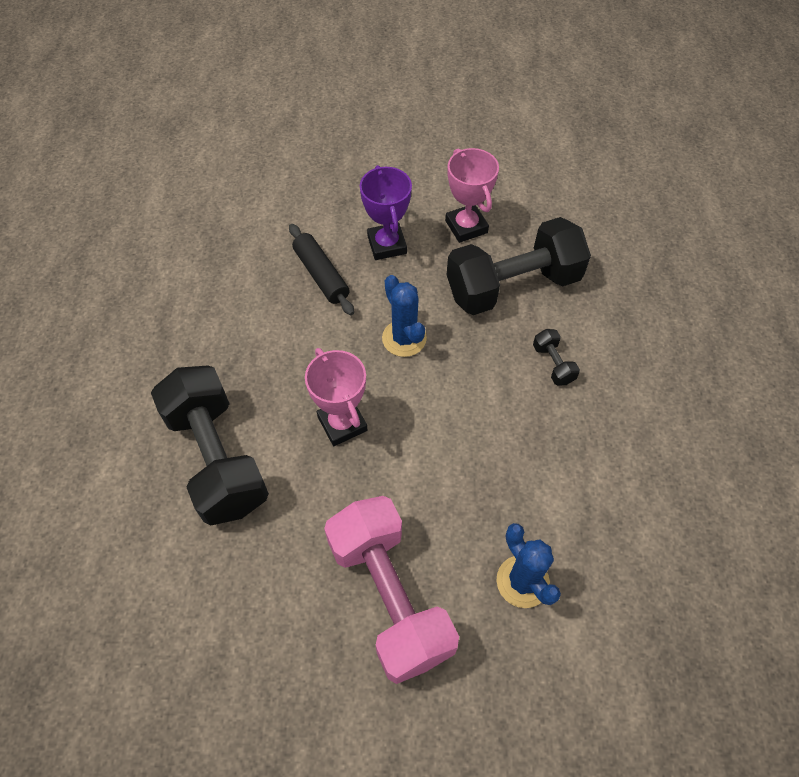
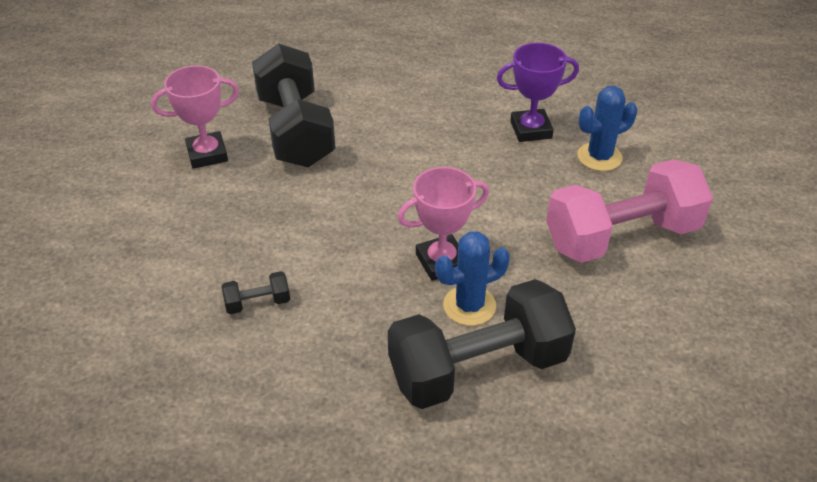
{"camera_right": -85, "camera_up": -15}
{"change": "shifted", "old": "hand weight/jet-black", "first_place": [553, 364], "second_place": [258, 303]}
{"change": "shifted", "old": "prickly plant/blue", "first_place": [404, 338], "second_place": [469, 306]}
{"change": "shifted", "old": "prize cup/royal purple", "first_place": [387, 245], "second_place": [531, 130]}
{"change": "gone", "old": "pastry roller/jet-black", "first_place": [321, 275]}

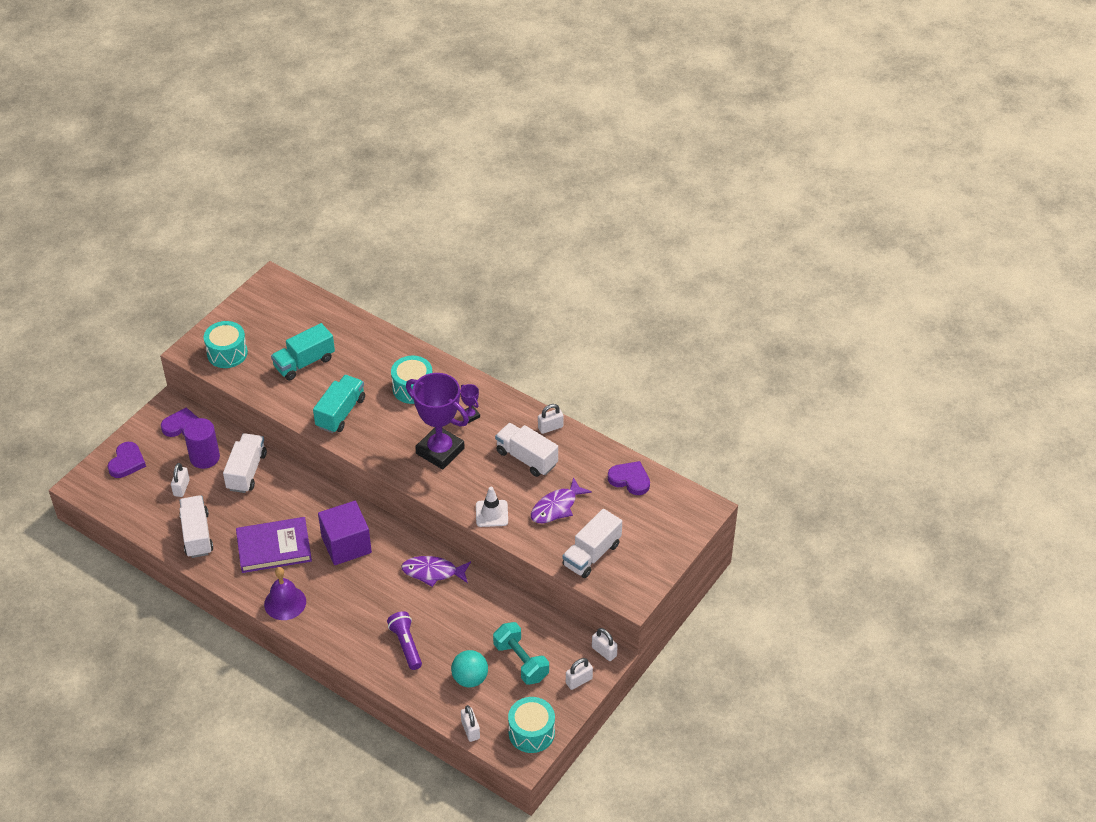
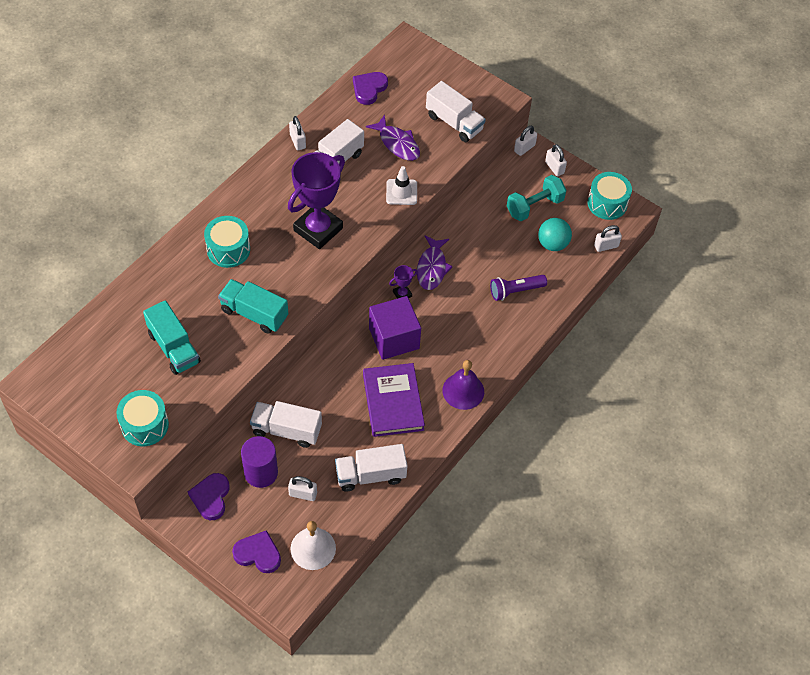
{"camera_right": -90, "camera_up": 10}
{"change": "new", "new": "hand bell/white", "second_place": [313, 548]}
{"change": "shifted", "old": "prize cup/royal purple", "first_place": [470, 416], "second_place": [402, 294]}

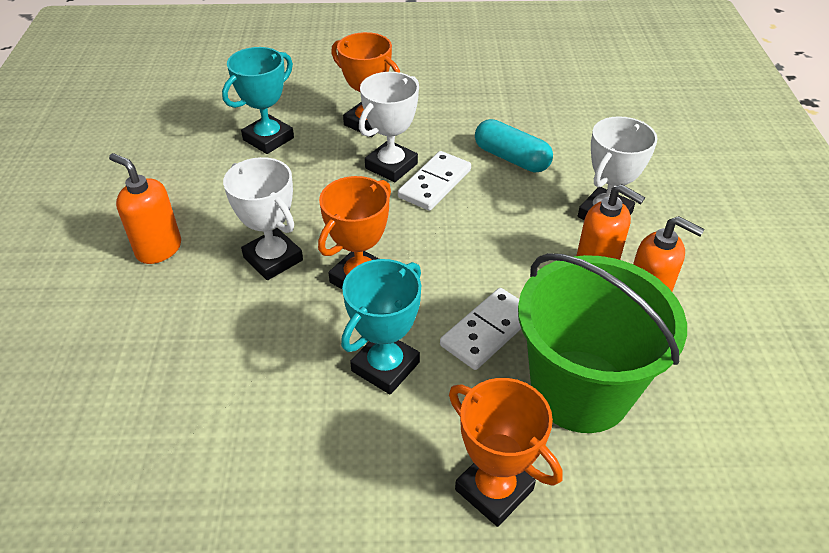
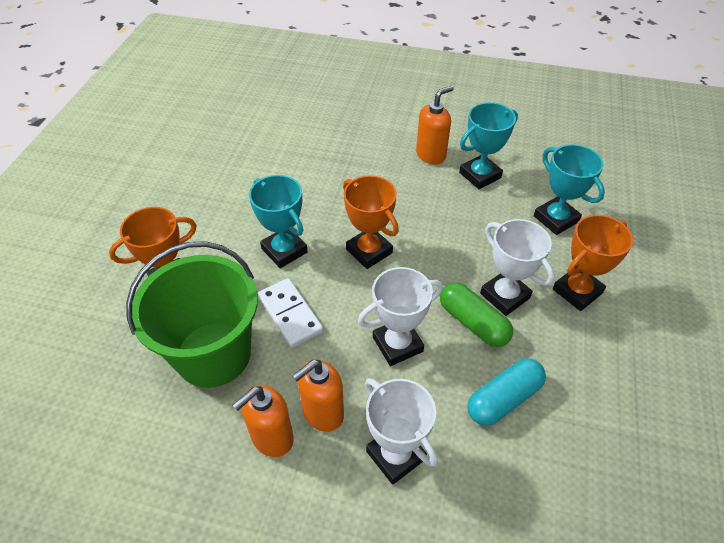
{"camera_right": 105, "camera_up": 5}
{"change": "shifted", "old": "prize cup/white", "first_place": [273, 259], "second_place": [397, 344]}
{"change": "swapped", "old": "domino/white", "new": "capsule/leaf-green", "first_place": [435, 184], "second_place": [473, 323]}
{"change": "new", "new": "prize cup/aqua", "second_place": [480, 175]}

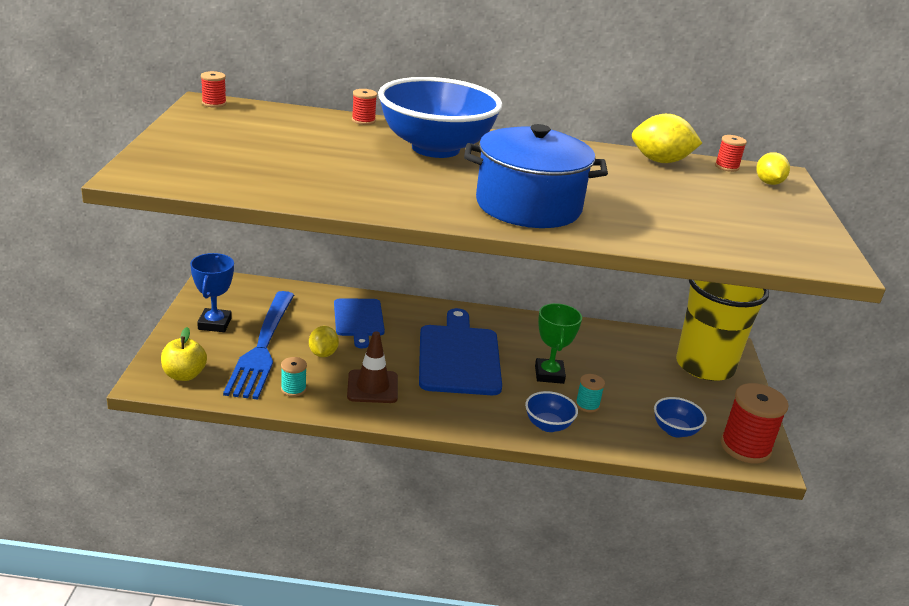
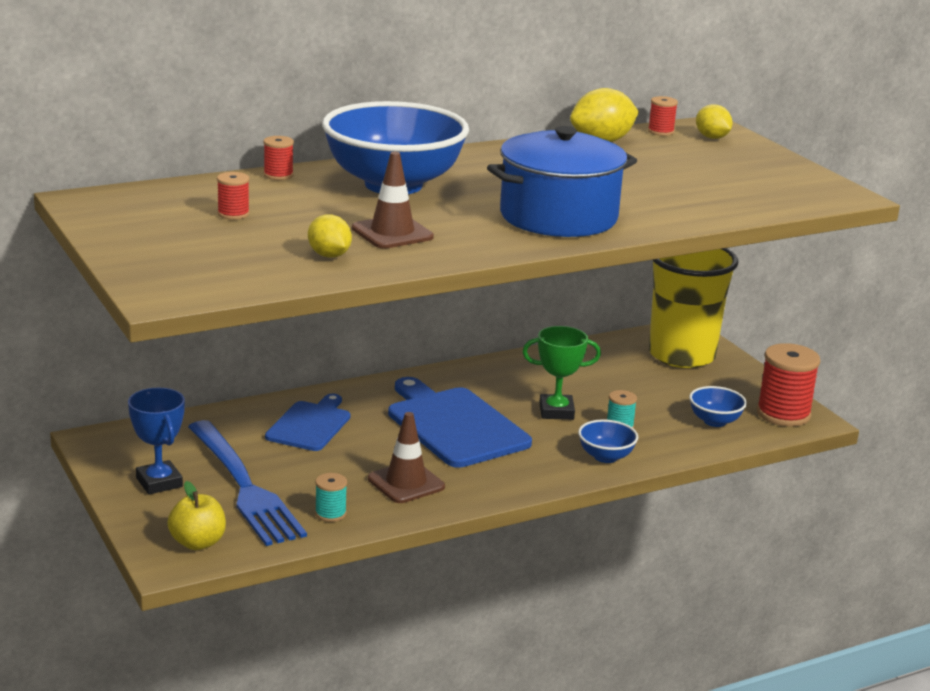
{"camera_right": -30, "camera_up": -5}
{"change": "shifted", "old": "reel of thread/scarlet", "first_place": [214, 103], "second_place": [233, 214]}
{"change": "rotated", "old": "cutting board/blue", "first_place": [359, 320], "second_place": [310, 425], "degrees": -120}
{"change": "shifted", "old": "toy lemon/golden", "first_place": [323, 354], "second_place": [329, 255]}
{"change": "new", "new": "traffic cone/russet", "second_place": [392, 233]}
{"change": "rotated", "old": "prize cup/leaf-green", "first_place": [549, 374], "second_place": [556, 411], "degrees": -60}

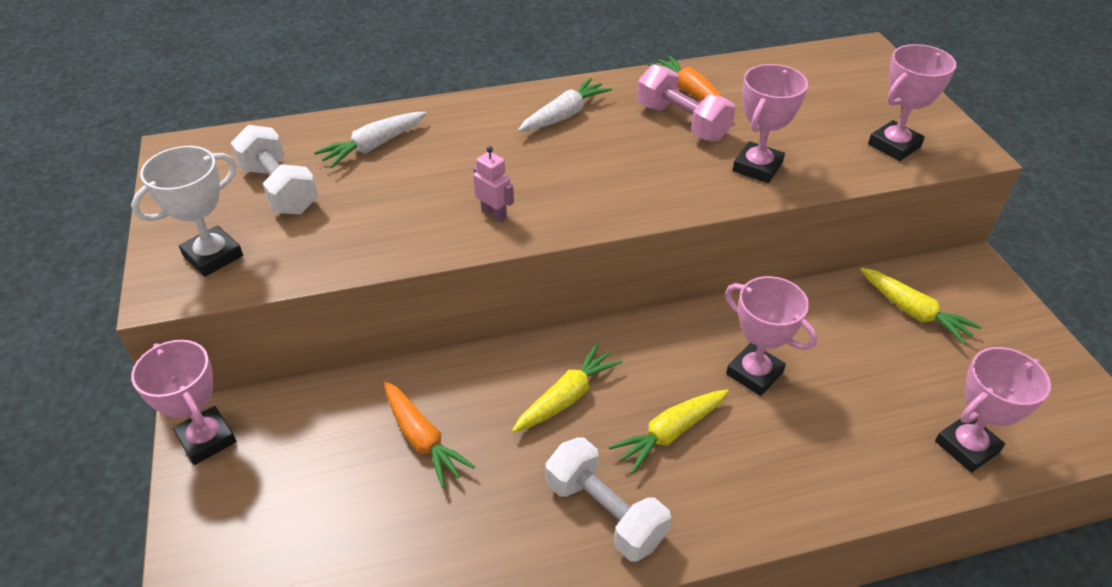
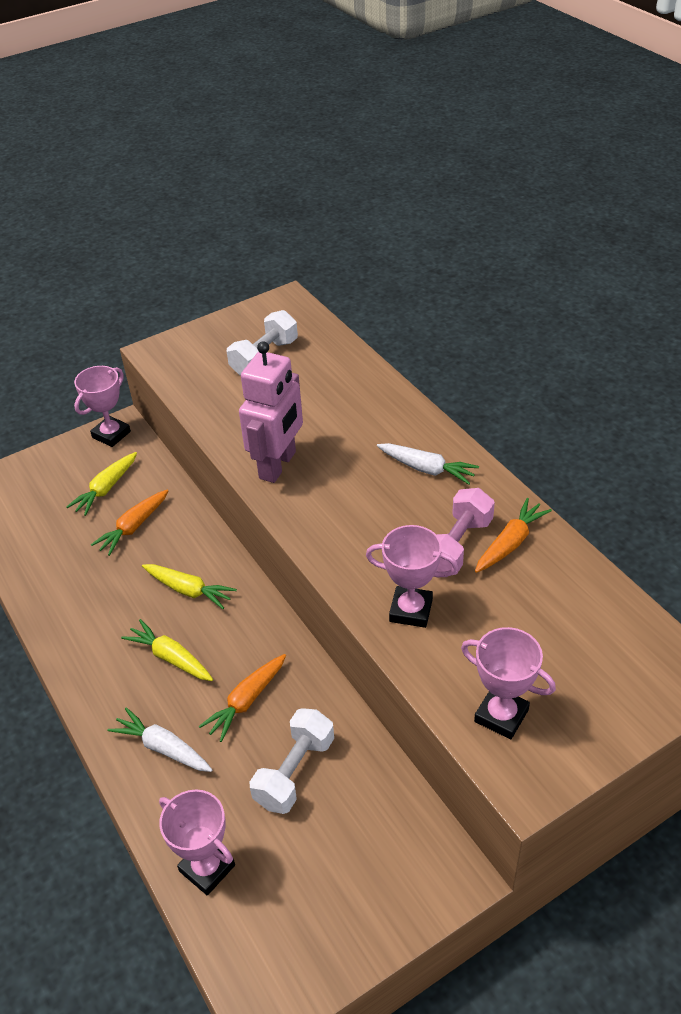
{"camera_right": 75, "camera_up": 0}
{"change": "shifted", "old": "toy carrot/golden", "first_place": [913, 312], "second_place": [106, 489]}
{"change": "shifted", "old": "toy carrot/white", "first_place": [373, 146], "second_place": [163, 748]}
{"change": "swapped", "old": "prize cup/rosy", "new": "toy carrot/orange-coloured", "first_place": [754, 373], "second_place": [246, 701]}
{"change": "scaled", "old": "toy robot/rosy", "first_place": [494, 214], "second_place": [278, 465], "factor": 2.32}
{"change": "shifted", "old": "hand weight/white", "first_place": [604, 512], "second_place": [295, 772]}
{"change": "gone", "old": "prize cup/white", "first_place": [213, 256]}

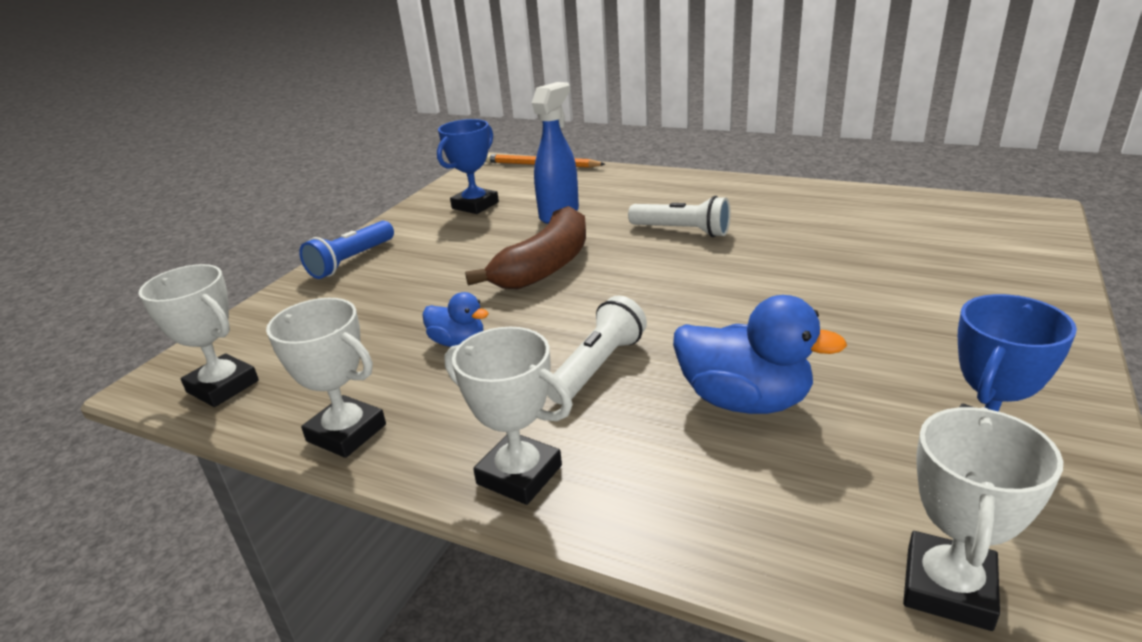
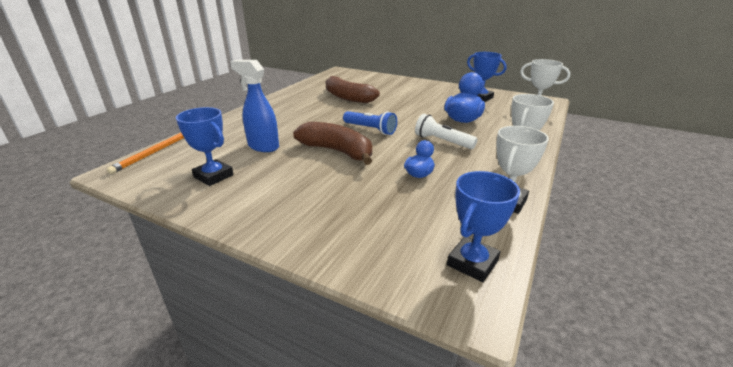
{"camera_right": -90, "camera_up": 0}
{"change": "new", "new": "banana/russet", "second_place": [347, 97]}
{"change": "shifted", "old": "pocket torch/blue", "first_place": [351, 261], "second_place": [370, 129]}
{"change": "repainted", "old": "prize cup/white", "new": "prize cup/blue", "first_place": [223, 386], "second_place": [472, 263]}
{"change": "gone", "old": "pocket torch/white", "first_place": [682, 231]}

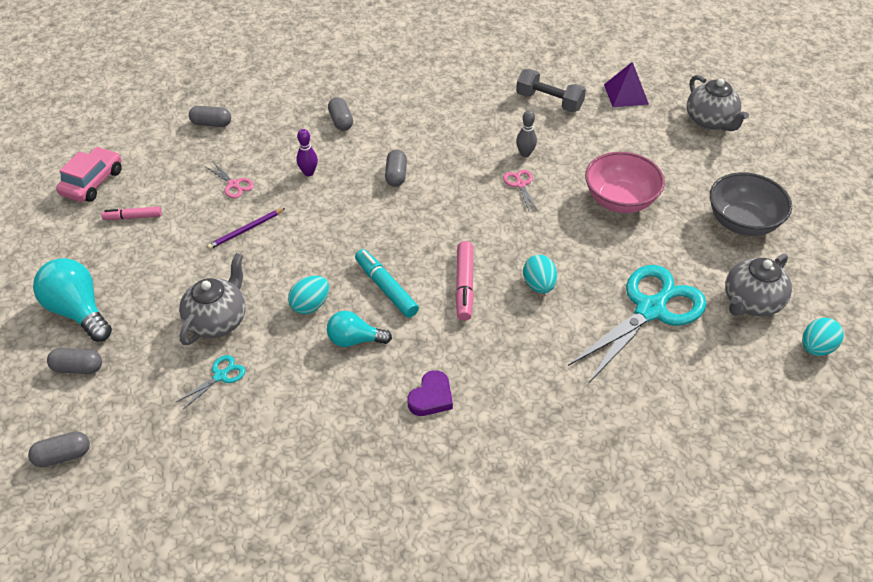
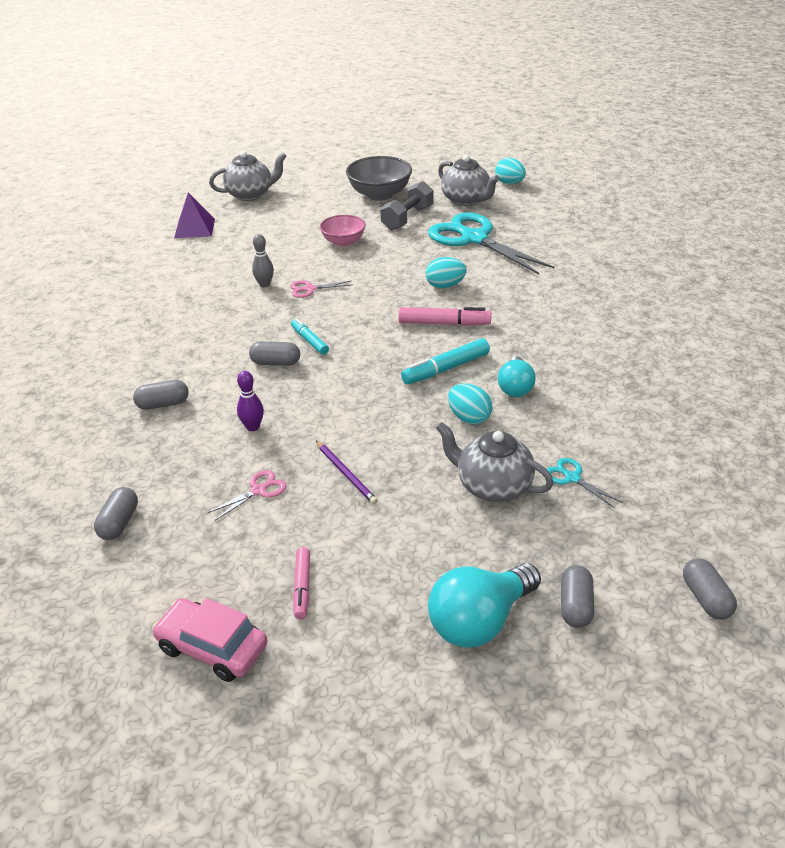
{"camera_right": -85, "camera_up": -10}
{"change": "new", "new": "marker pen/aqua", "second_place": [310, 341]}
{"change": "scaled", "old": "deep dish/rosy", "first_place": [620, 200], "second_place": [343, 242], "factor": 0.64}
{"change": "shifted", "old": "hand weight/ash-grey", "first_place": [549, 102], "second_place": [407, 218]}
{"change": "gone", "old": "love heart/royal purple", "first_place": [431, 397]}

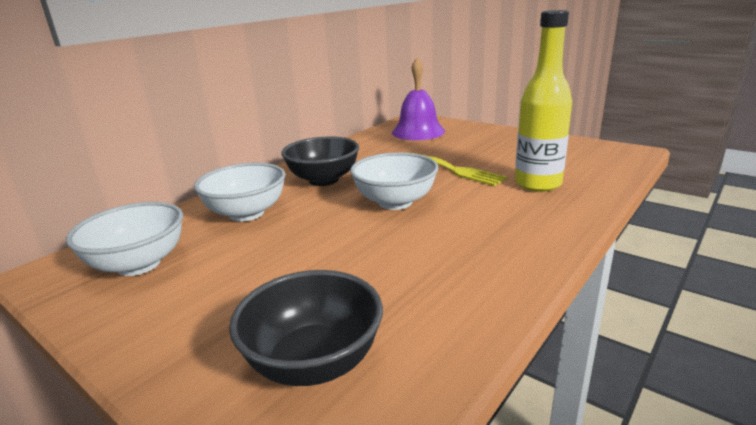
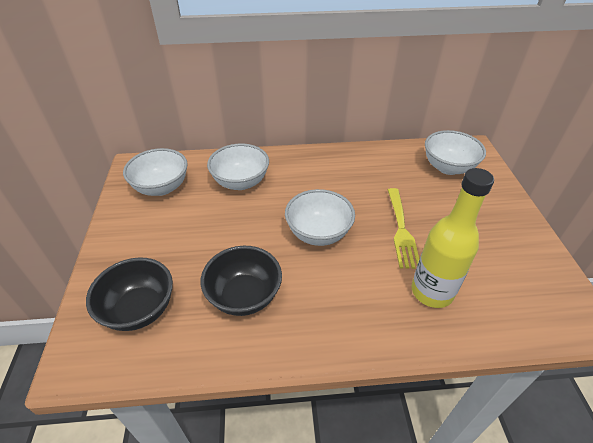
{"camera_right": 45, "camera_up": 20}
{"change": "shifted", "old": "deep dish/jet-black", "first_place": [323, 180], "second_place": [244, 296]}
{"change": "swapped", "old": "hand bell/royal purple", "new": "deep dish/white", "first_place": [418, 132], "second_place": [448, 167]}

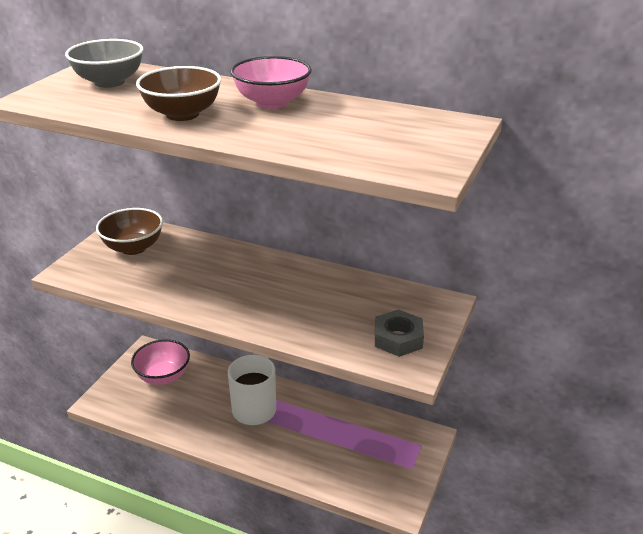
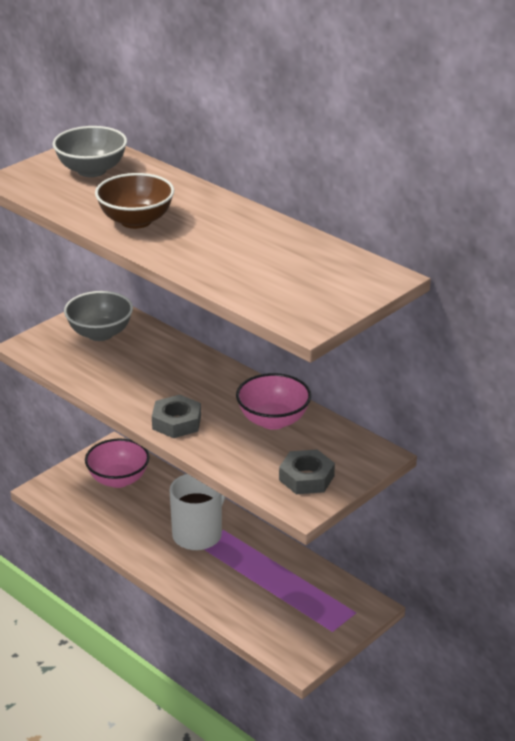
{"camera_right": 20, "camera_up": 0}
{"change": "repainted", "old": "deep dish/russet", "new": "deep dish/ash-grey", "first_place": [133, 248], "second_place": [100, 333]}
{"change": "new", "new": "nut/ash-grey", "second_place": [176, 422]}
{"change": "shifted", "old": "deep dish/rosy", "first_place": [272, 102], "second_place": [273, 420]}

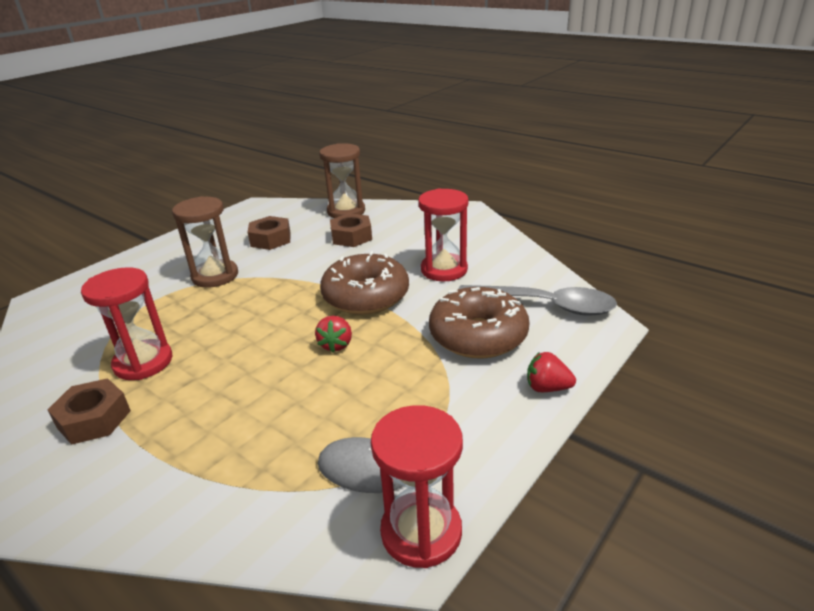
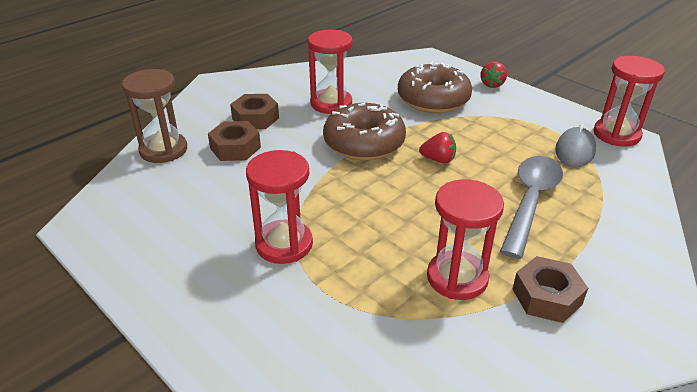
{"camera_right": -85, "camera_up": 5}
{"change": "shifted", "old": "nut/russet", "first_place": [271, 239], "second_place": [255, 118]}
{"change": "repainted", "old": "sand timer/russet", "new": "sand timer/scarlet", "first_place": [215, 276], "second_place": [284, 244]}
{"change": "shifted", "old": "tablespoon/ash-grey", "first_place": [545, 305], "second_place": [530, 201]}

